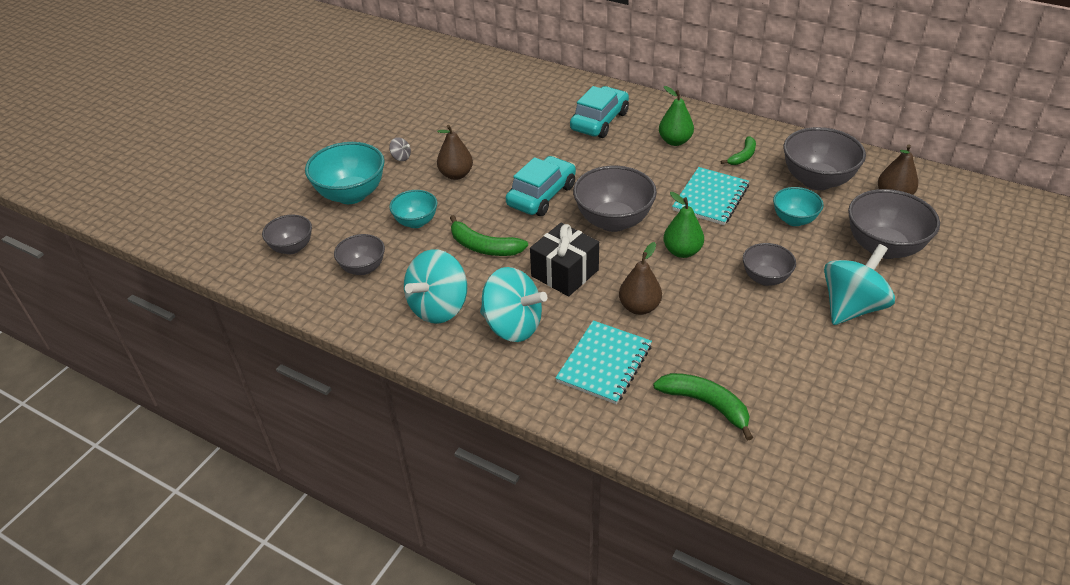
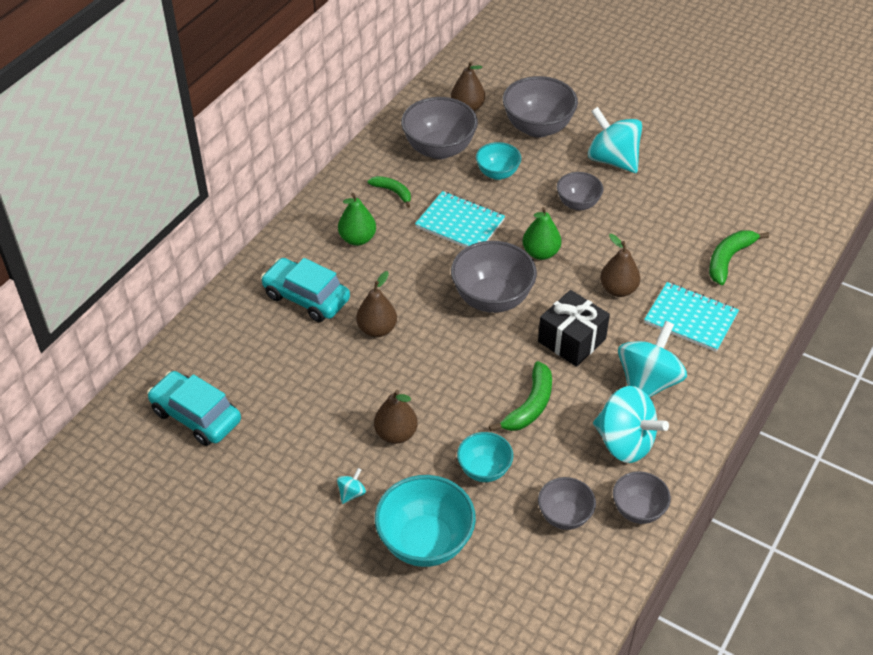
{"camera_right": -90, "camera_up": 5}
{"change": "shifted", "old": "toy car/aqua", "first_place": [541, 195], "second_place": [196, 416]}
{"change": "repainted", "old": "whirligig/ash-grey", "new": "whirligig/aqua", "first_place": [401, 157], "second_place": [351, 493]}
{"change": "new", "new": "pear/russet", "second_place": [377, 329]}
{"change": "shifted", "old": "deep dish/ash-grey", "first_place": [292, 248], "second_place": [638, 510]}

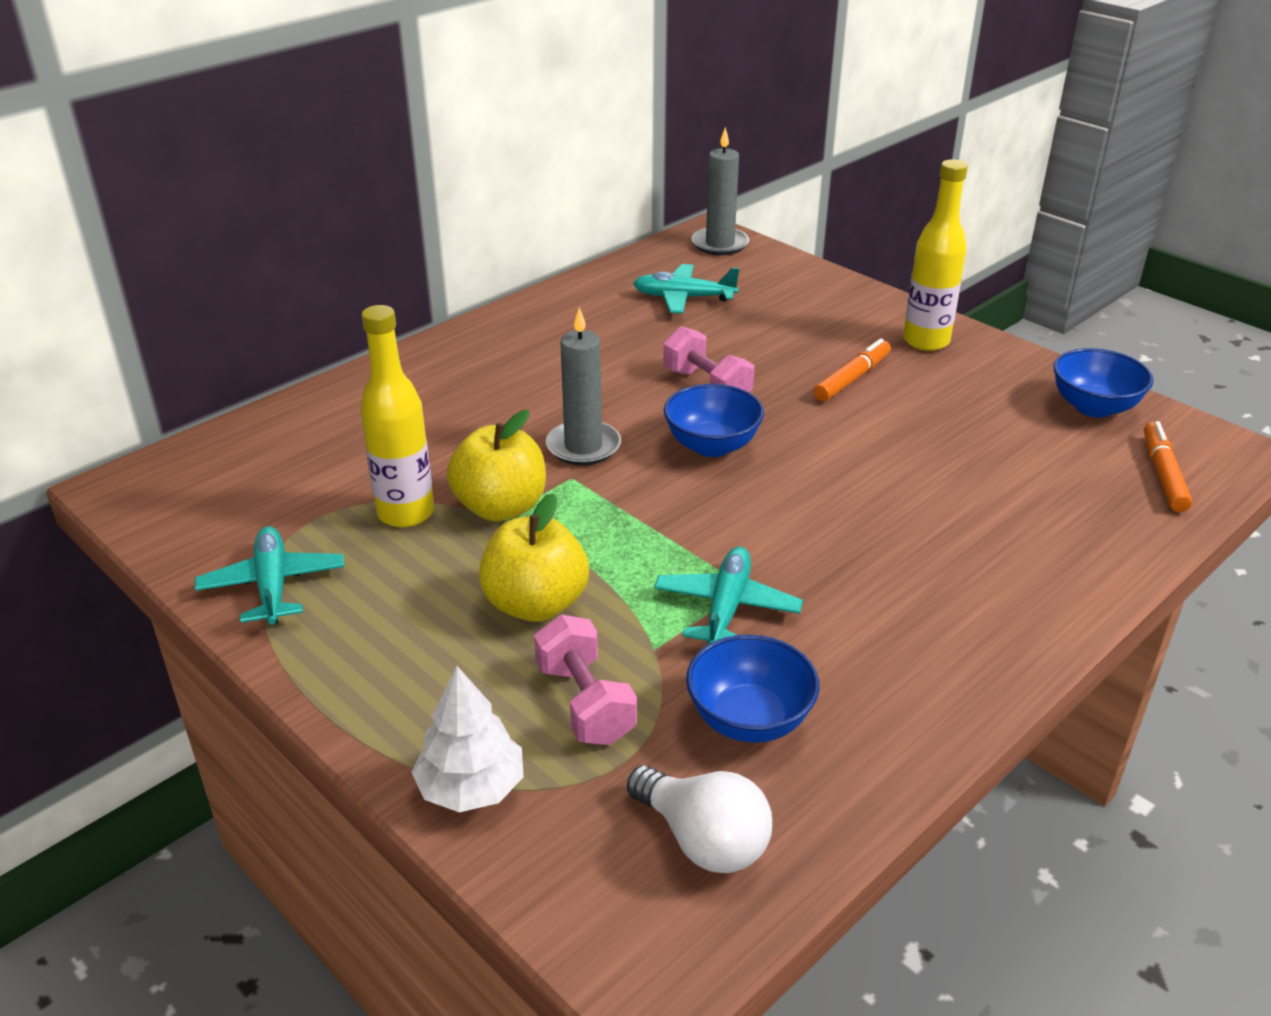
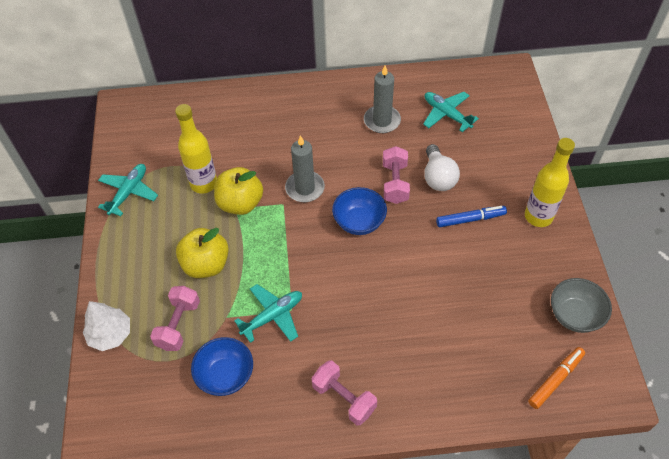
{"camera_right": 40, "camera_up": 20}
{"change": "new", "new": "hand weight/rosy", "second_place": [344, 398]}
{"change": "shifted", "old": "pillar candle/ash-grey", "first_place": [720, 244], "second_place": [382, 121]}
{"change": "shifted", "old": "lightbulb/white", "first_place": [703, 840], "second_place": [438, 177]}
{"change": "repainted", "old": "marker pen/orange-coloured", "new": "marker pen/blue", "first_place": [852, 378], "second_place": [470, 219]}
{"change": "repainted", "old": "deep dish/blue", "new": "deep dish/ash-grey", "first_place": [1093, 407], "second_place": [574, 315]}

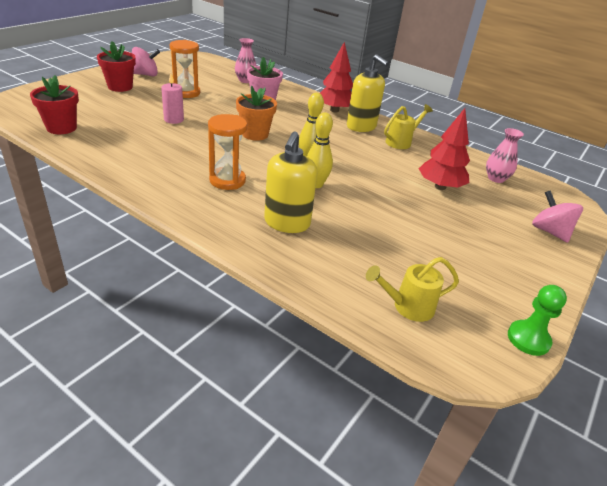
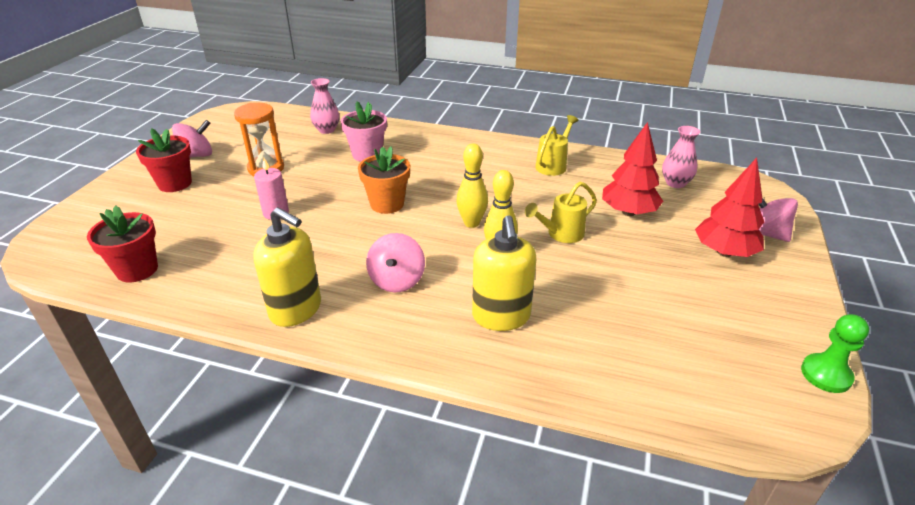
{"camera_right": -15, "camera_up": 0}
{"change": "shifted", "old": "soap dispenser/golden", "first_place": [361, 127], "second_place": [296, 309]}
{"change": "swapped", "old": "sand timer/orange-coloured", "new": "whirligig/rosy", "first_place": [227, 180], "second_place": [397, 280]}
{"change": "shifted", "old": "watering pot/golden", "first_place": [407, 307], "second_place": [561, 234]}
{"change": "shifted", "old": "fir tree/scarlet", "first_place": [334, 110], "second_place": [724, 252]}

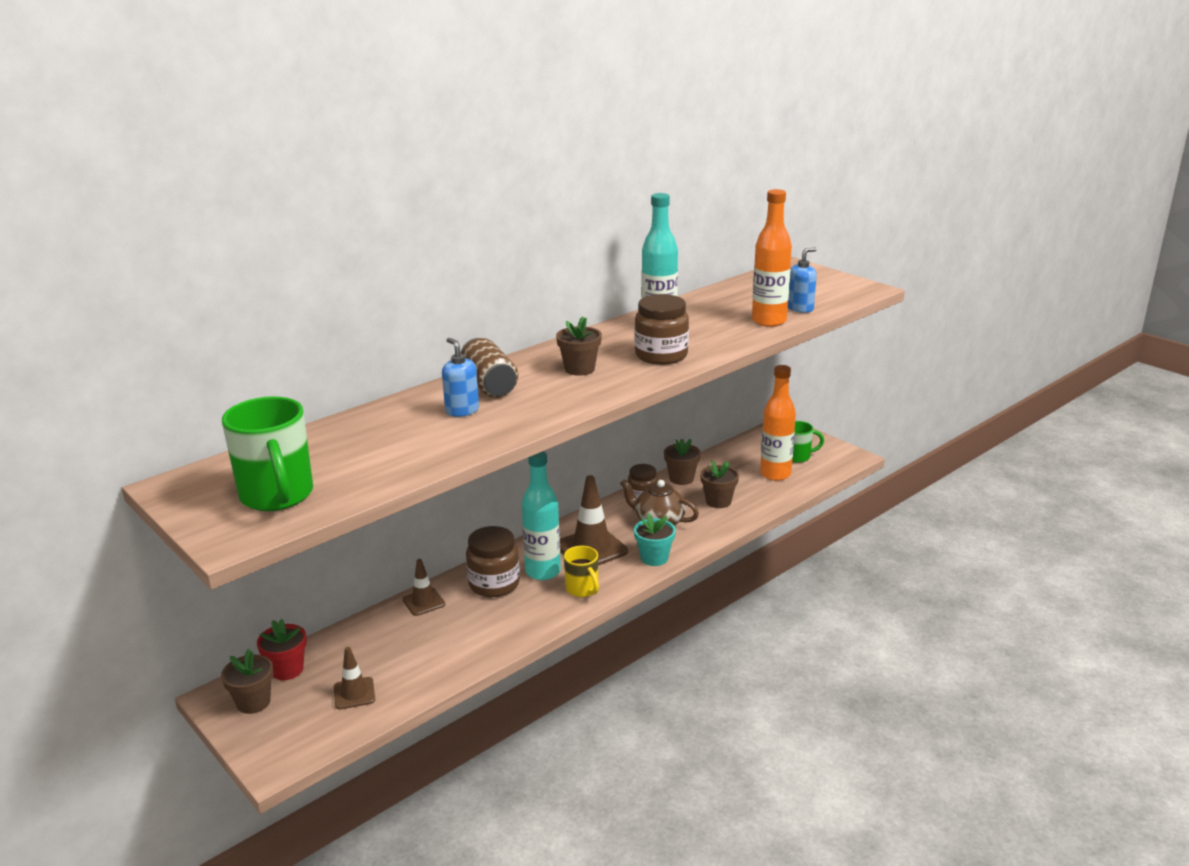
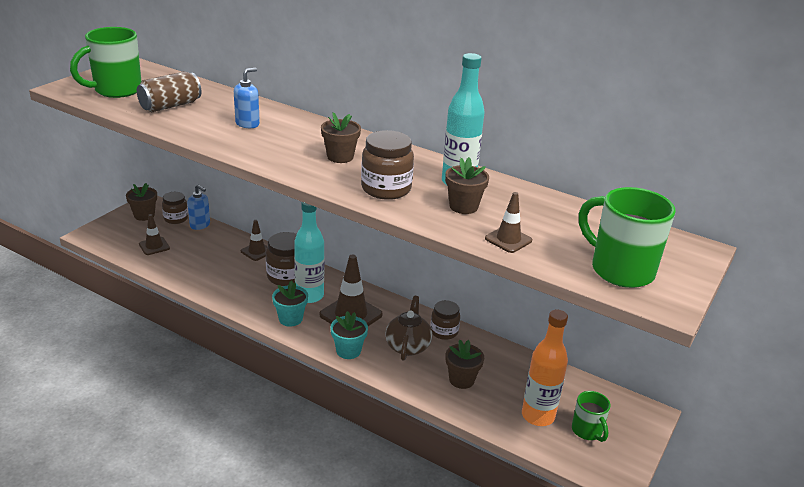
{"camera_right": 70, "camera_up": 5}
{"change": "shifted", "old": "can/russet", "first_place": [489, 385], "second_place": [170, 106]}
{"change": "swapped", "old": "potted plant/scarlet", "new": "jam jar/russet", "first_place": [287, 670], "second_place": [176, 218]}
{"change": "shifted", "old": "soap dispenser/blue", "first_place": [800, 308], "second_place": [200, 225]}
{"change": "swapped", "old": "tea mug/golden", "new": "potted plant/aqua", "first_place": [582, 589], "second_place": [290, 319]}
{"change": "shifted", "old": "potted plant/russet", "first_place": [681, 478], "second_place": [463, 206]}
{"change": "swapped", "old": "drink bottle/orange-coloured", "new": "traffic cone/russet", "first_place": [769, 321], "second_place": [508, 239]}
{"change": "new", "new": "tea mug/leaf-green", "second_place": [619, 270]}

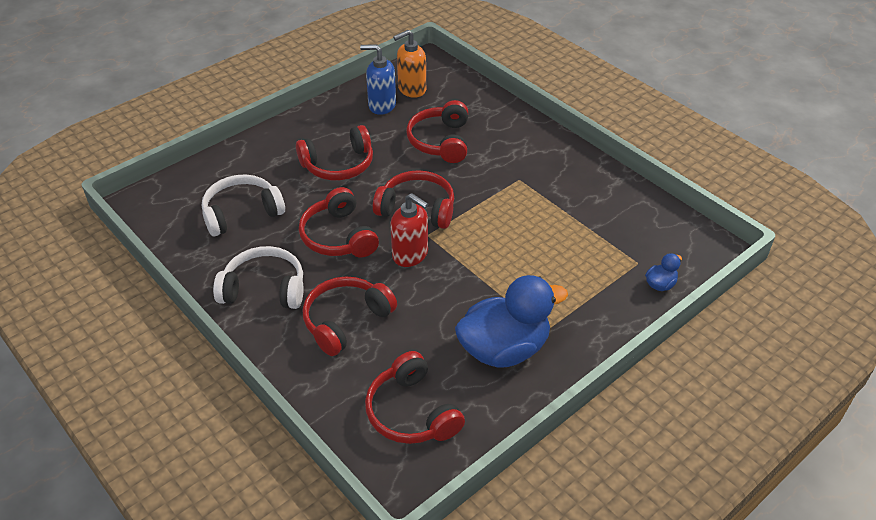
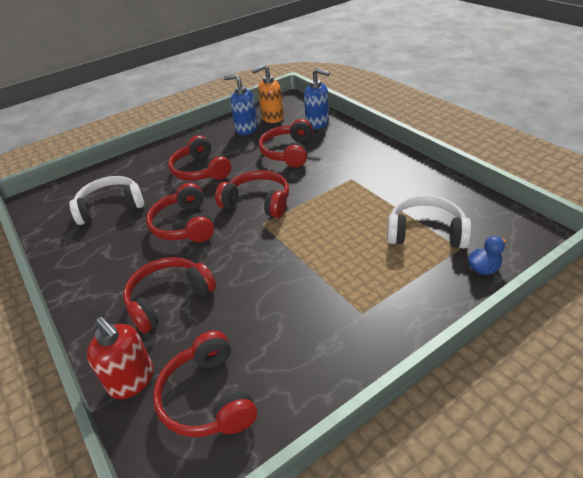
{"camera_right": 10, "camera_up": -5}
{"change": "shifted", "old": "soap dispenser/scarlet", "first_place": [410, 255], "second_place": [132, 380]}
{"change": "rotated", "old": "headphones/scarlet", "first_place": [338, 165], "second_place": [200, 170], "degrees": 75}
{"change": "new", "new": "soap dispenser/blue", "second_place": [318, 123]}
{"change": "shifted", "old": "headphones/white", "first_place": [264, 289], "second_place": [426, 233]}
{"change": "gone", "old": "toy duck/blue", "first_place": [504, 349]}

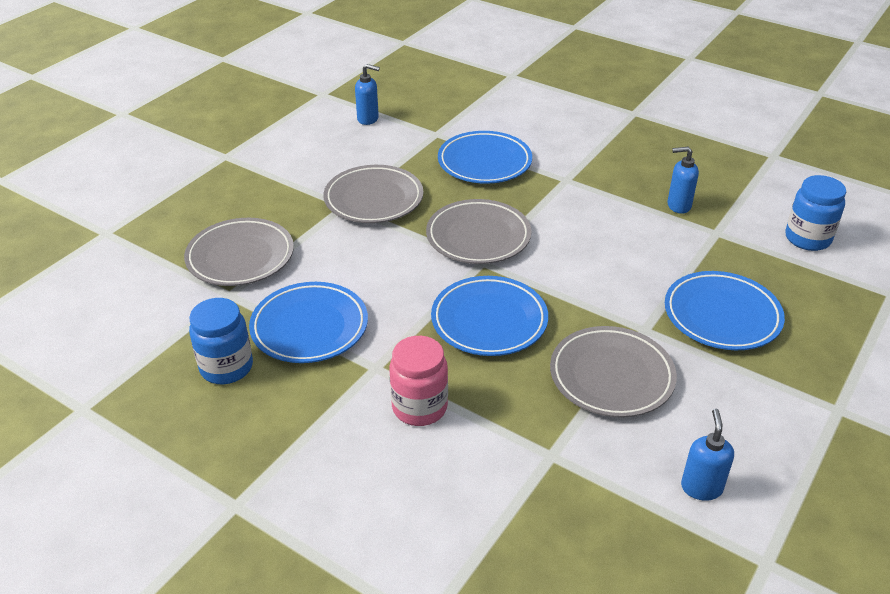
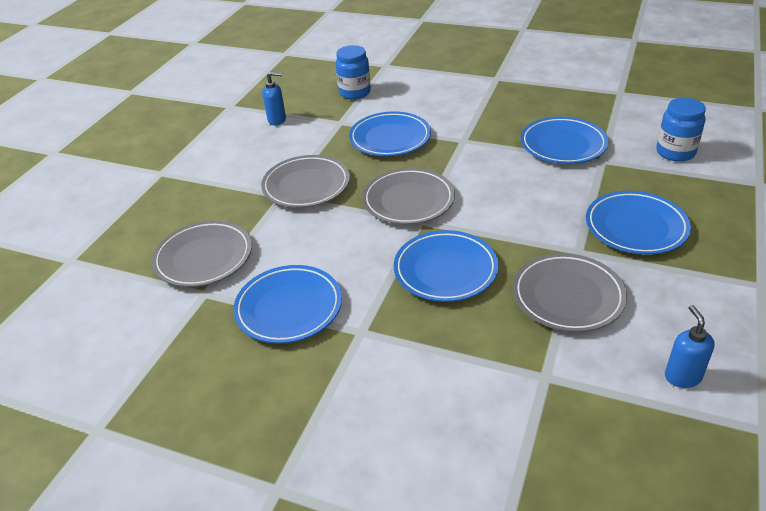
{"camera_right": -10, "camera_up": 0}
{"change": "shifted", "old": "jam jar/blue", "first_place": [226, 367], "second_place": [355, 92]}
{"change": "swapped", "old": "soap dispenser/blue", "new": "plate/blue", "first_place": [678, 206], "second_place": [563, 145]}
{"change": "gone", "old": "jam jar/rosy", "first_place": [419, 407]}

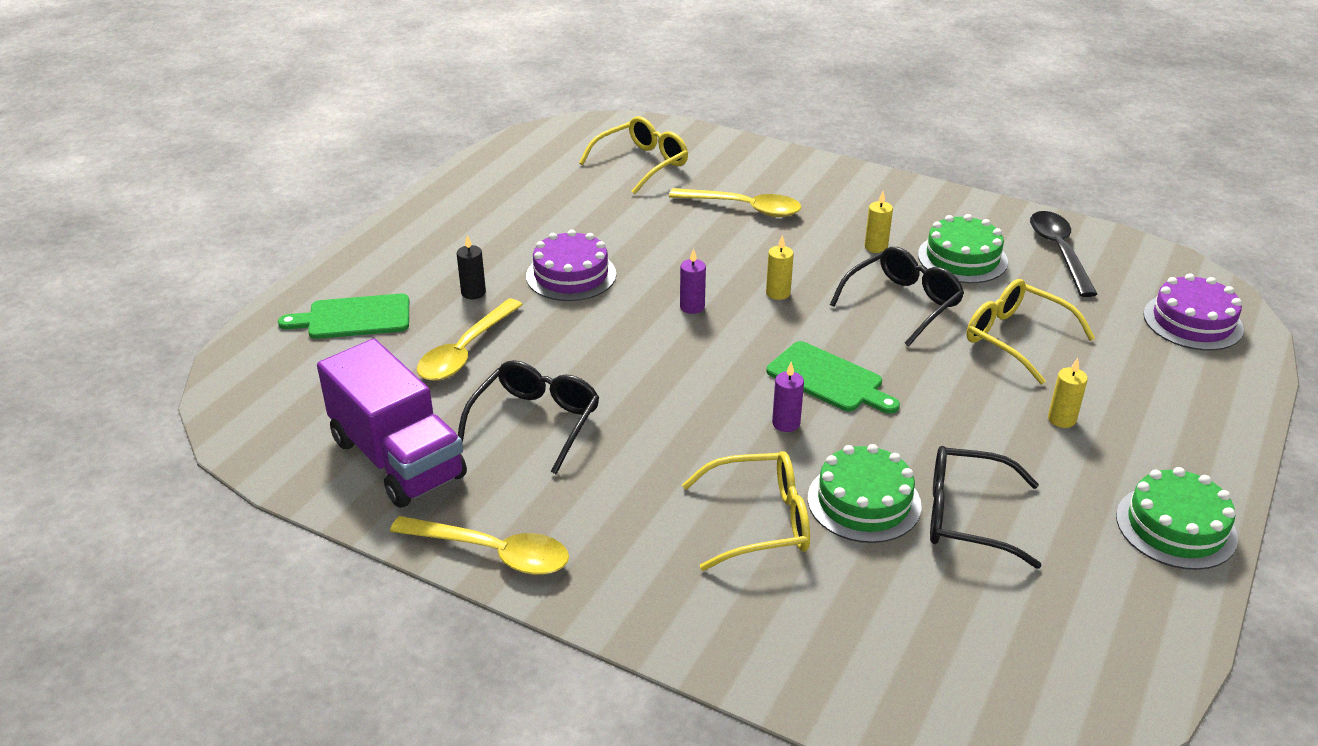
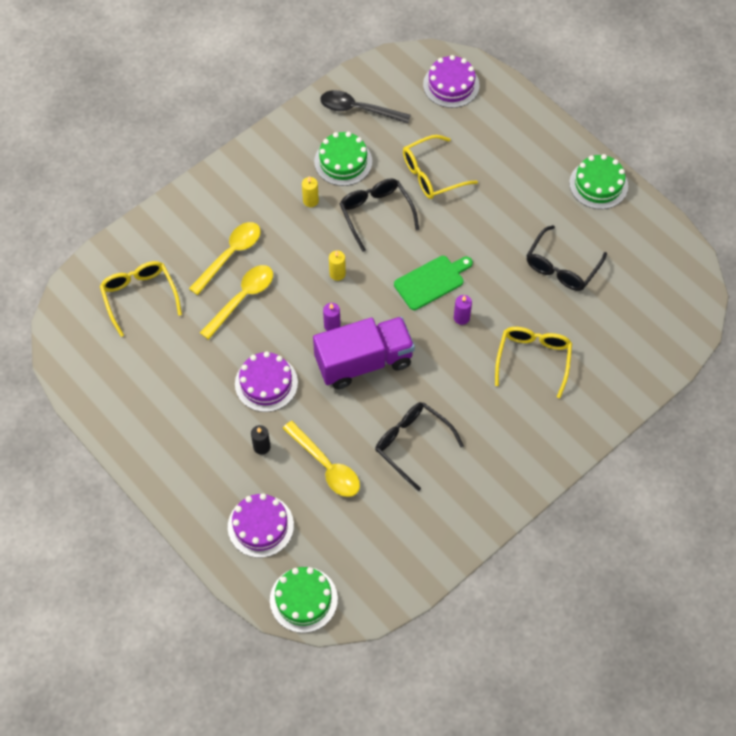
{"camera_right": -70, "camera_up": 25}
{"change": "shifted", "old": "tablespoon/golden", "first_place": [493, 553], "second_place": [242, 299]}
{"change": "swapped", "old": "cutting board/leaf-green", "new": "gateau/royal purple", "first_place": [354, 318], "second_place": [260, 526]}
{"change": "shifted", "old": "gateau/leaf-green", "first_place": [864, 502], "second_place": [303, 599]}
{"change": "shifted", "old": "toy truck/royal purple", "first_place": [397, 458], "second_place": [364, 362]}
{"change": "gone", "old": "pillar candle/golden", "first_place": [1061, 419]}

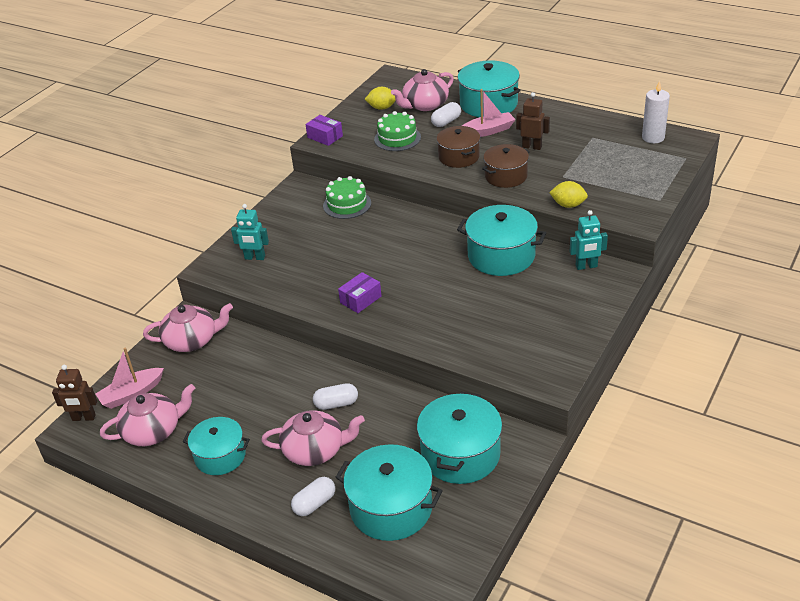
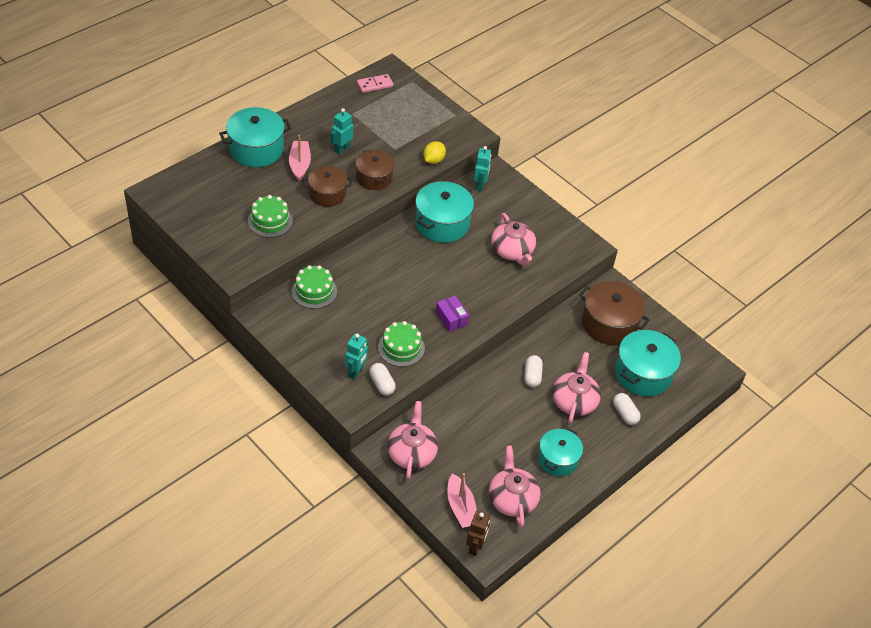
{"camera_right": -80, "camera_up": 10}
{"change": "repainted", "old": "toy robot/russet", "new": "toy robot/aqua", "first_place": [532, 147], "second_place": [342, 149]}
{"change": "swapped", "old": "pillar candle/white", "new": "domino/rosy", "first_place": [653, 137], "second_place": [375, 85]}
{"change": "shifted", "old": "capsule/white", "first_place": [446, 122], "second_place": [382, 384]}
{"change": "new", "new": "gateau/leaf-green", "second_place": [401, 348]}
{"change": "shifted", "old": "china teapot/rosy", "first_place": [425, 105], "second_place": [512, 251]}
{"change": "repainted", "old": "pot/aqua", "new": "pot/russet", "first_place": [460, 454], "second_place": [609, 323]}
{"change": "gone", "old": "parcel/royal purple", "first_place": [325, 137]}
{"change": "gone", "old": "toy lemon/golden", "first_place": [382, 108]}

